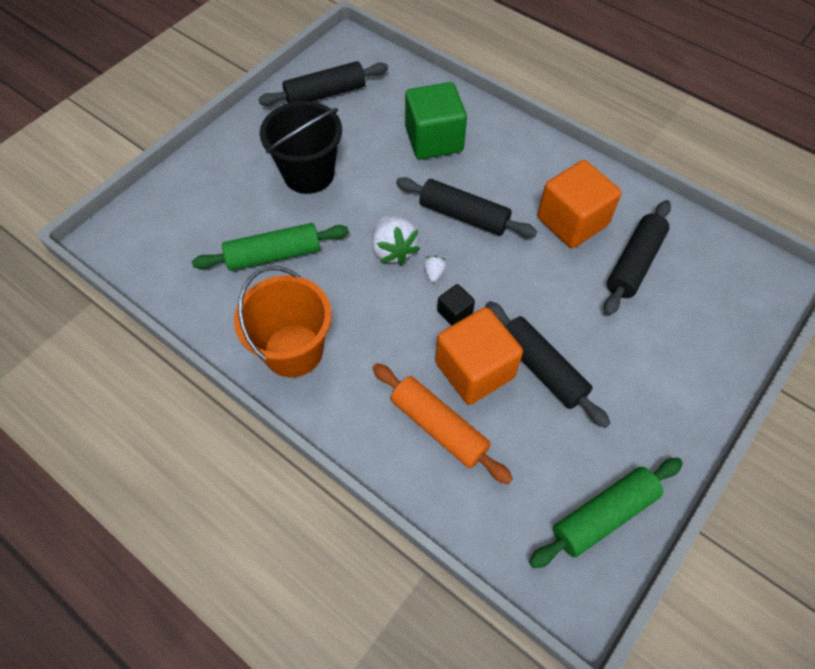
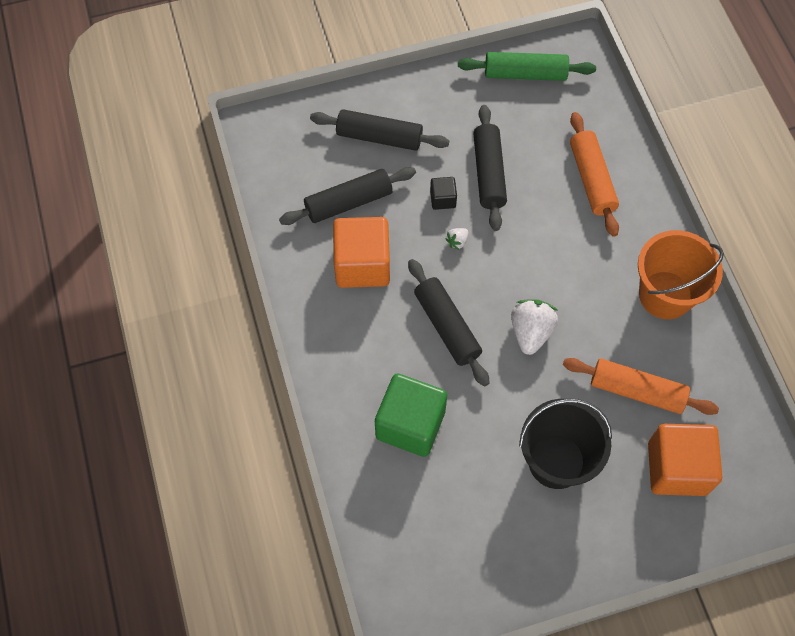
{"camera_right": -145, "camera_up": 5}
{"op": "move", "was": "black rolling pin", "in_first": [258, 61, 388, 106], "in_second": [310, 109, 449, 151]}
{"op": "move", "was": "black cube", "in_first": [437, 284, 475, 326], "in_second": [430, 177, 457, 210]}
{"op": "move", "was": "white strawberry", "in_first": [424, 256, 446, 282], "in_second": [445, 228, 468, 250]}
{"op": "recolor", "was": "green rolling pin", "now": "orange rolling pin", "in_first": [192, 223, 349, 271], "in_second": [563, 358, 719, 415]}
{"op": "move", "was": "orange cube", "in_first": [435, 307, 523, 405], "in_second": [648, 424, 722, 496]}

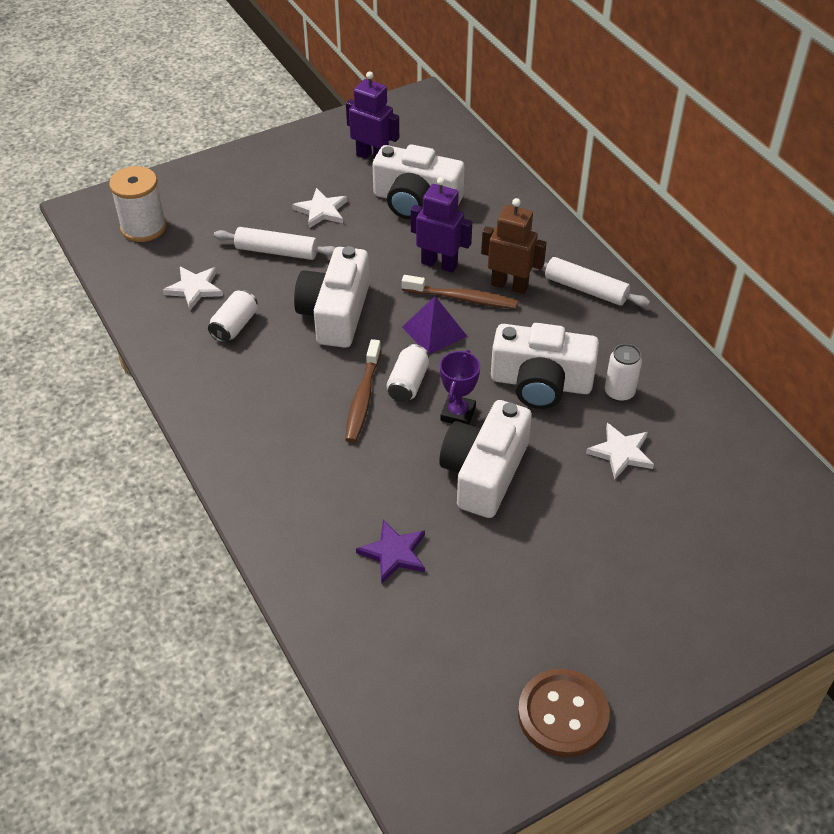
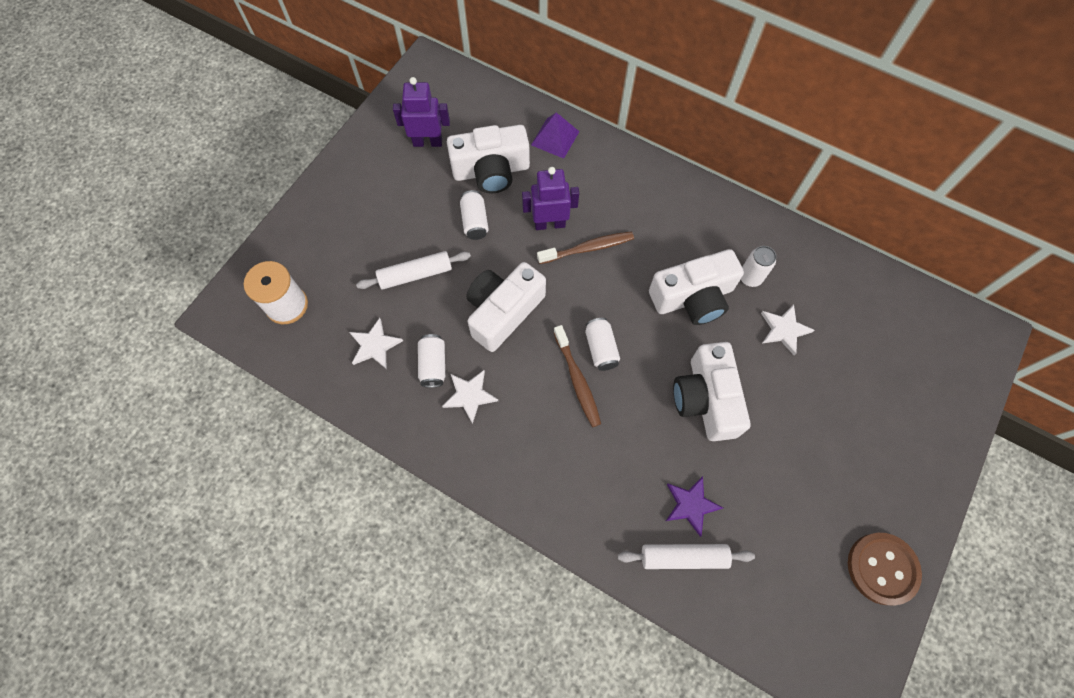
{"camera_right": -30, "camera_up": 20}
{"op": "move", "was": "white star", "in_first": [292, 188, 347, 228], "in_second": [442, 370, 498, 424]}
{"op": "insert", "now": "white can", "in_second": [460, 190, 489, 240]}
{"op": "rotate", "was": "white camera", "in_first": [294, 246, 370, 348], "in_second": [466, 262, 546, 352], "clockwise": 60}
{"op": "move", "was": "purple pyramid", "in_first": [402, 296, 467, 355], "in_second": [531, 112, 580, 159]}
{"op": "move", "was": "white rolling pin", "in_first": [543, 257, 650, 307], "in_second": [618, 544, 755, 569]}
{"op": "delete", "was": "purple trophy", "in_first": [440, 350, 480, 425]}
{"op": "delete", "was": "brown robot", "in_first": [481, 198, 547, 294]}

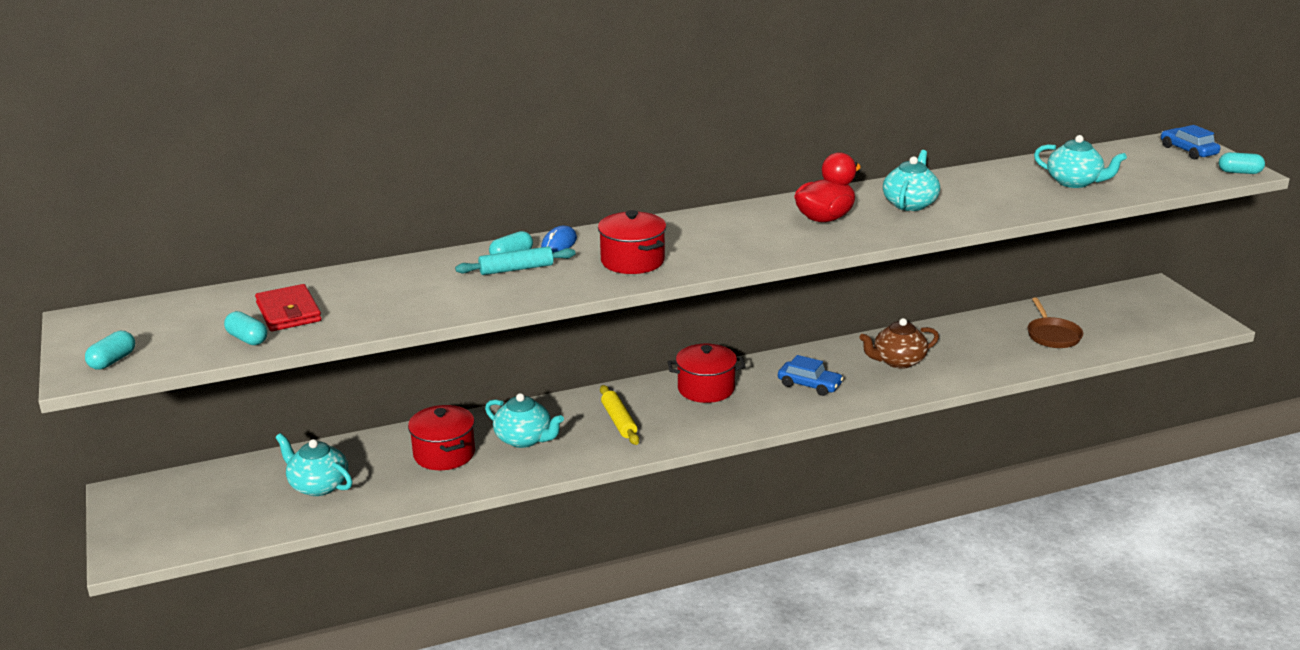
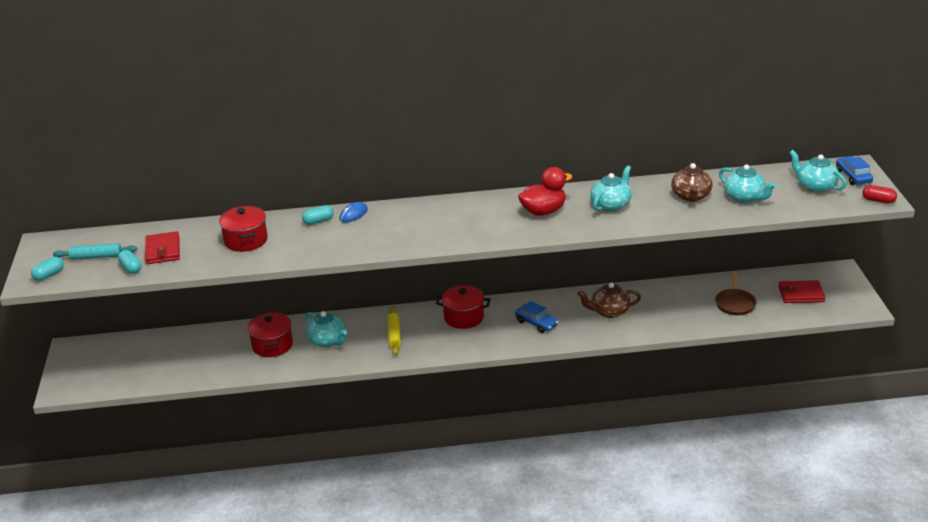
{"camera_right": 15, "camera_up": 5}
{"op": "move", "was": "turquoise rolling pin", "in_first": [455, 246, 575, 275], "in_second": [53, 243, 137, 260]}
{"op": "move", "was": "red pot", "in_first": [598, 210, 666, 274], "in_second": [219, 206, 268, 252]}
{"op": "insert", "now": "brown teapot", "in_second": [671, 163, 713, 202]}
{"op": "insert", "now": "red wallet", "in_second": [778, 280, 825, 303]}
{"op": "move", "was": "turquoise teapot", "in_first": [276, 433, 353, 496], "in_second": [789, 150, 847, 193]}
{"op": "recolor", "was": "turquoise capsule", "now": "red capsule", "in_first": [1219, 152, 1265, 174], "in_second": [863, 185, 897, 204]}

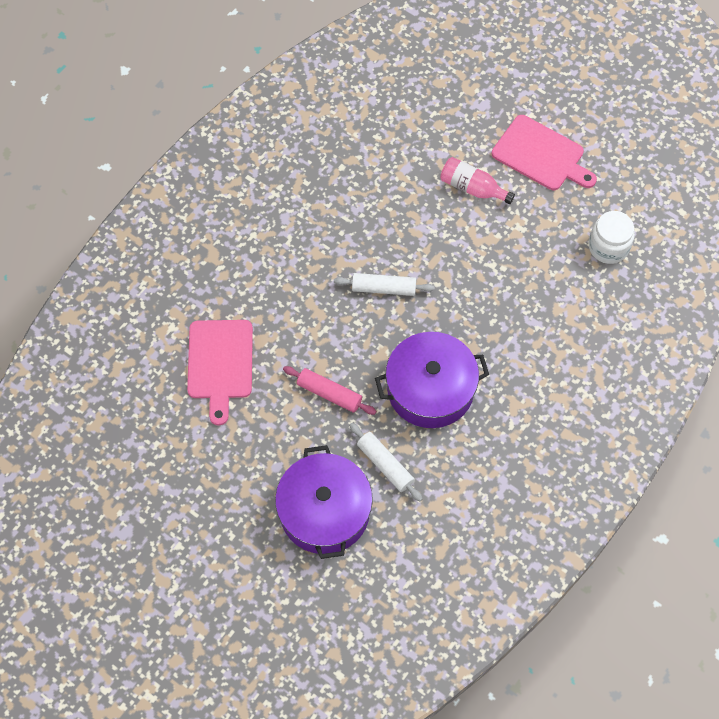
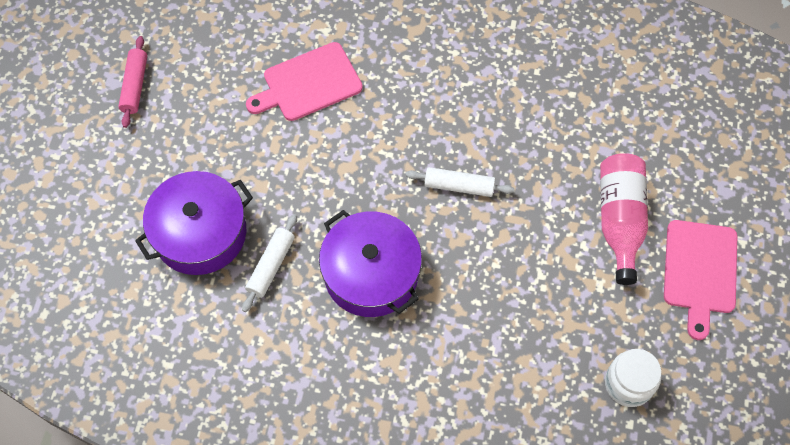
{"camera_right": 65, "camera_up": 0}
{"op": "move", "was": "pink rolling pin", "in_first": [283, 366, 377, 415], "in_second": [118, 36, 147, 128]}
{"op": "rotate", "was": "white rolling pin", "in_first": [334, 273, 435, 296], "in_second": [405, 167, 514, 197], "clockwise": -60}
{"op": "resize", "was": "pink bottle", "in_first": [440, 157, 515, 204], "in_second": [600, 153, 648, 285], "ratio": 1.51}

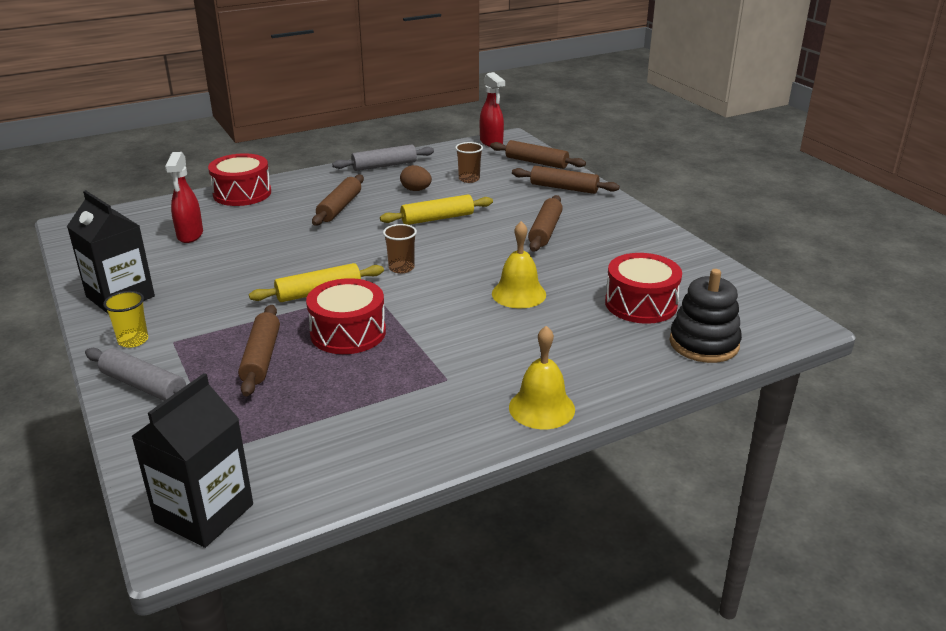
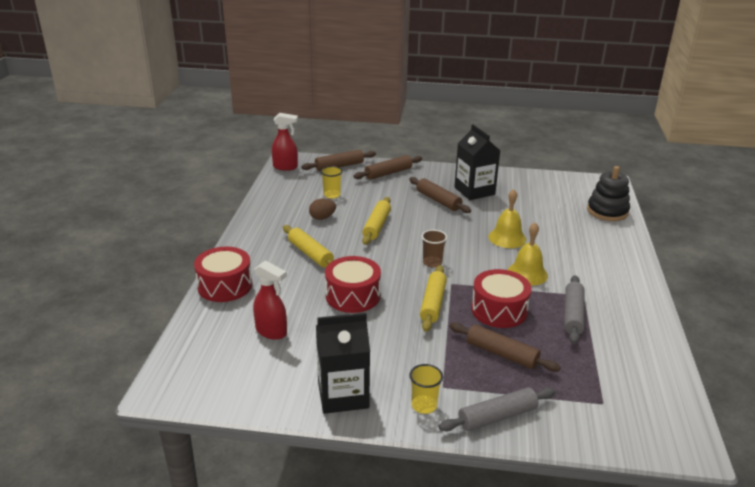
{"camera_right": -55, "camera_up": 0}
{"op": "recolor", "was": "brown rolling pin", "now": "yellow rolling pin", "in_first": [312, 174, 364, 226], "in_second": [283, 225, 334, 268]}
{"op": "recolor", "was": "brown cup", "now": "yellow cup", "in_first": [455, 142, 483, 183], "in_second": [321, 166, 343, 199]}
{"op": "move", "was": "red drum", "in_first": [605, 253, 682, 324], "in_second": [325, 256, 381, 313]}
{"op": "move", "was": "black carton", "in_first": [131, 373, 253, 548], "in_second": [454, 124, 500, 200]}
{"op": "move", "was": "yellow bell", "in_first": [509, 326, 575, 429], "in_second": [508, 222, 548, 286]}
{"op": "move", "was": "grey rolling pin", "in_first": [333, 144, 434, 171], "in_second": [564, 275, 585, 344]}

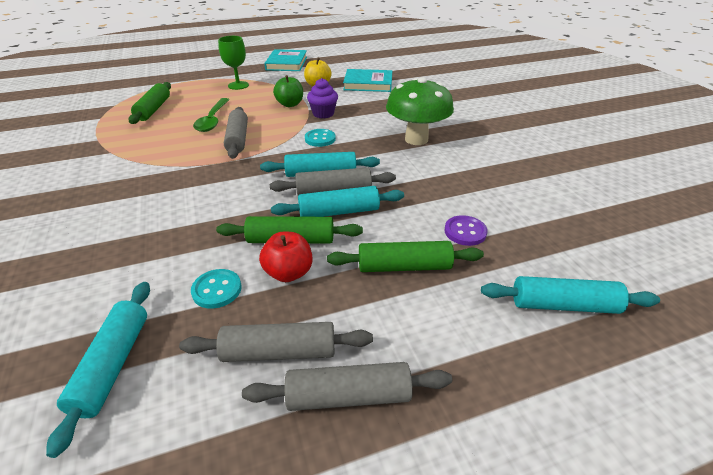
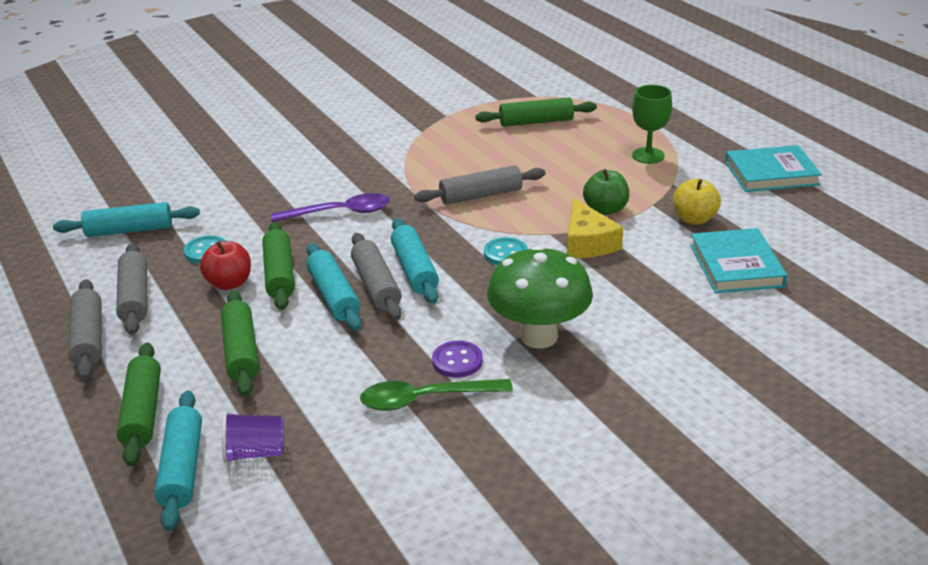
{"camera_right": 80, "camera_up": -5}
{"op": "insert", "now": "green rolling pin", "in_second": [117, 342, 161, 466]}
{"op": "insert", "now": "purple cup", "in_second": [222, 412, 284, 463]}
{"op": "insert", "now": "purple spoon", "in_second": [271, 193, 390, 222]}
{"op": "move", "was": "green spoon", "in_first": [193, 98, 230, 132], "in_second": [360, 379, 513, 411]}
{"op": "move", "was": "purple button", "in_first": [445, 215, 488, 246], "in_second": [432, 341, 483, 378]}
{"op": "replace", "was": "purple cupcake", "now": "yellow cheese", "in_first": [307, 78, 338, 118], "in_second": [567, 198, 623, 258]}

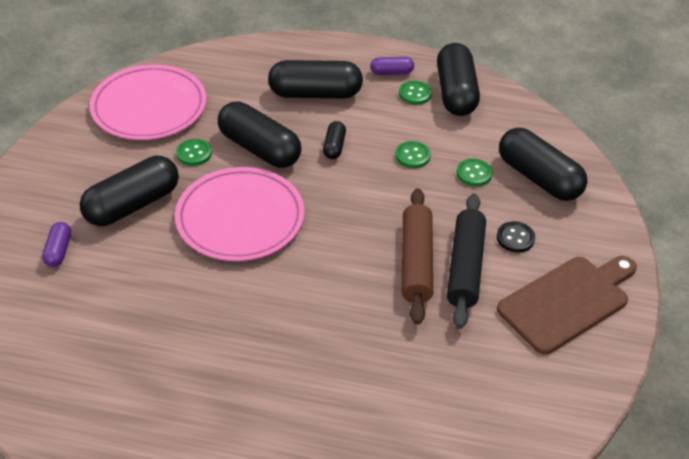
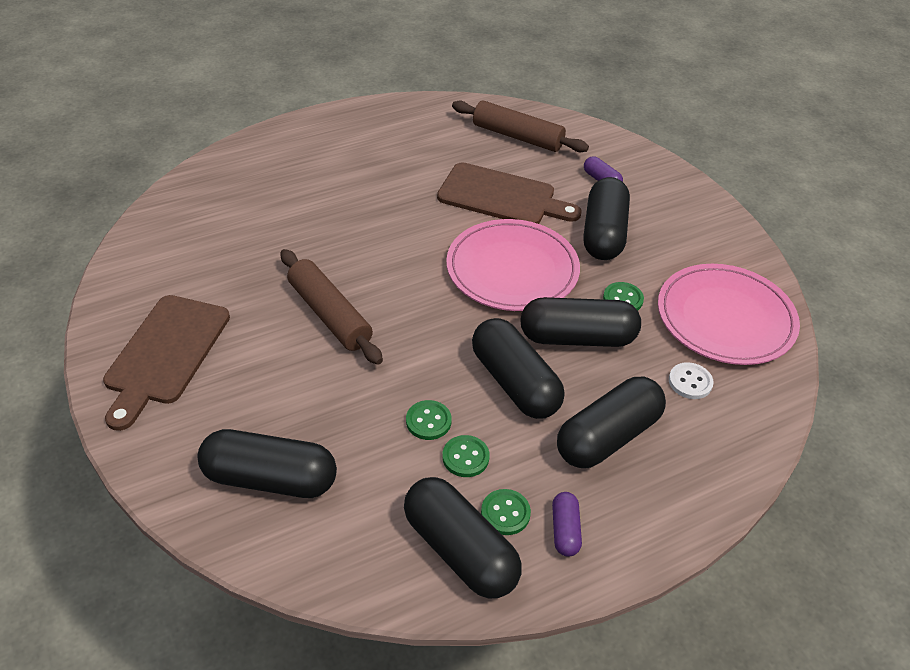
{"camera_right": 140, "camera_up": 0}
{"op": "insert", "now": "brown cutting board", "in_second": [437, 162, 582, 224]}
{"op": "move", "was": "green button", "in_first": [456, 159, 493, 186], "in_second": [442, 435, 490, 477]}
{"op": "insert", "now": "brown rolling pin", "in_second": [452, 100, 589, 152]}
{"op": "resize", "was": "black capsule", "in_first": [323, 121, 346, 159], "in_second": [472, 318, 564, 419], "ratio": 2.07}
{"op": "rotate", "was": "purple capsule", "in_first": [370, 57, 414, 75], "in_second": [552, 492, 582, 557], "clockwise": -45}
{"op": "insert", "now": "white button", "in_second": [669, 362, 714, 399]}
{"op": "delete", "was": "black rolling pin", "in_first": [447, 194, 486, 329]}
{"op": "delete", "was": "black button", "in_first": [497, 221, 535, 253]}

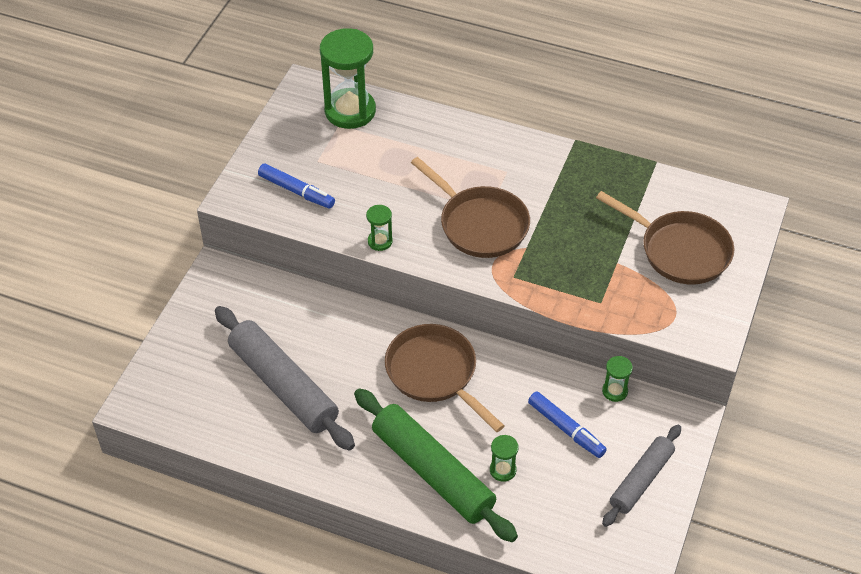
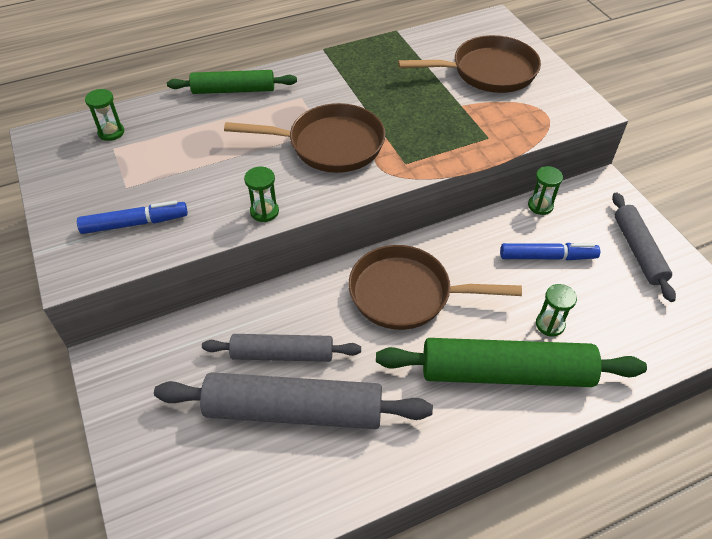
{"camera_right": -45, "camera_up": 0}
{"op": "resize", "was": "green hourglass", "in_first": [320, 28, 376, 129], "in_second": [85, 89, 124, 141], "ratio": 0.45}
{"op": "insert", "now": "green rolling pin", "in_second": [167, 70, 297, 94]}
{"op": "insert", "now": "grey rolling pin", "in_second": [202, 334, 361, 362]}

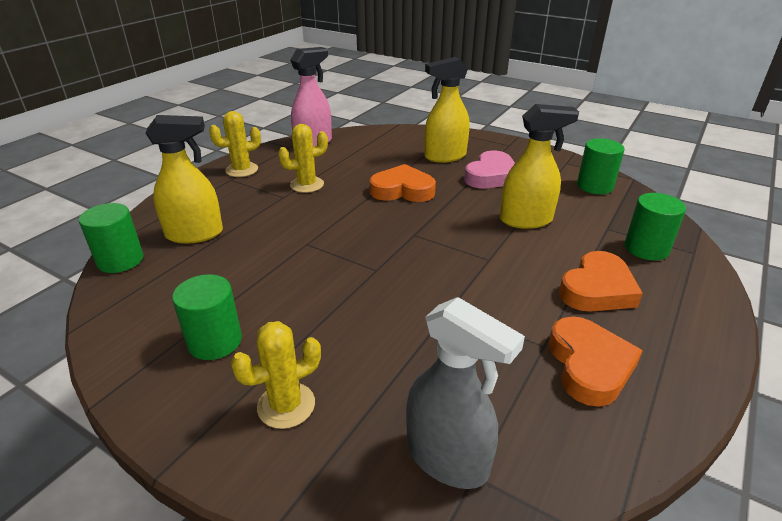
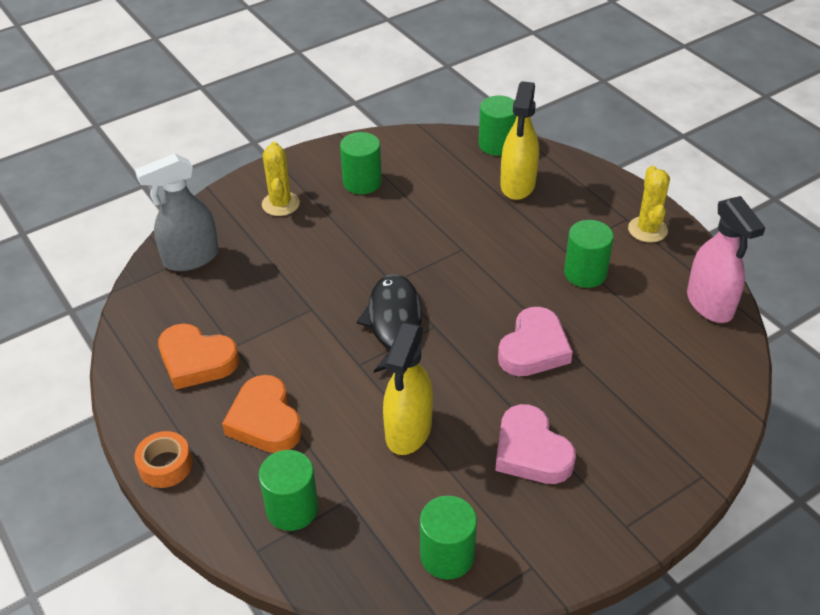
{"camera_right": 115, "camera_up": 10}
{"op": "insert", "now": "orange tape", "in_second": [134, 431, 192, 488]}
{"op": "insert", "now": "black fish", "in_second": [357, 274, 422, 373]}
{"op": "recolor", "was": "orange heart", "now": "pink heart", "in_first": [370, 164, 436, 202], "in_second": [498, 307, 573, 376]}
{"op": "replace", "was": "yellow cactus", "now": "green cylinder", "in_first": [278, 124, 328, 193], "in_second": [564, 220, 614, 288]}
{"op": "delete", "was": "yellow spray bottle", "in_first": [424, 57, 470, 163]}

